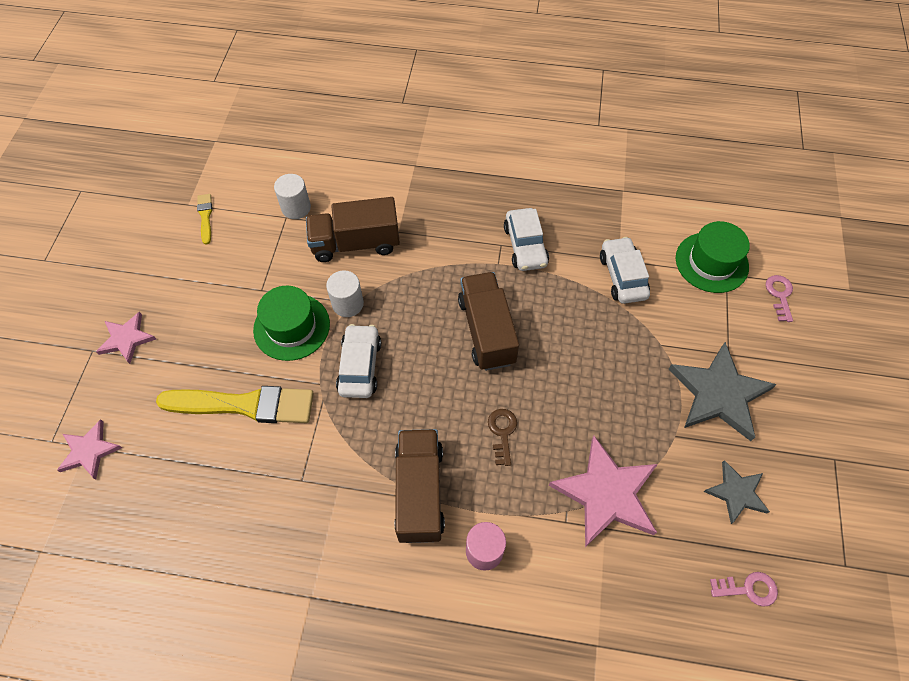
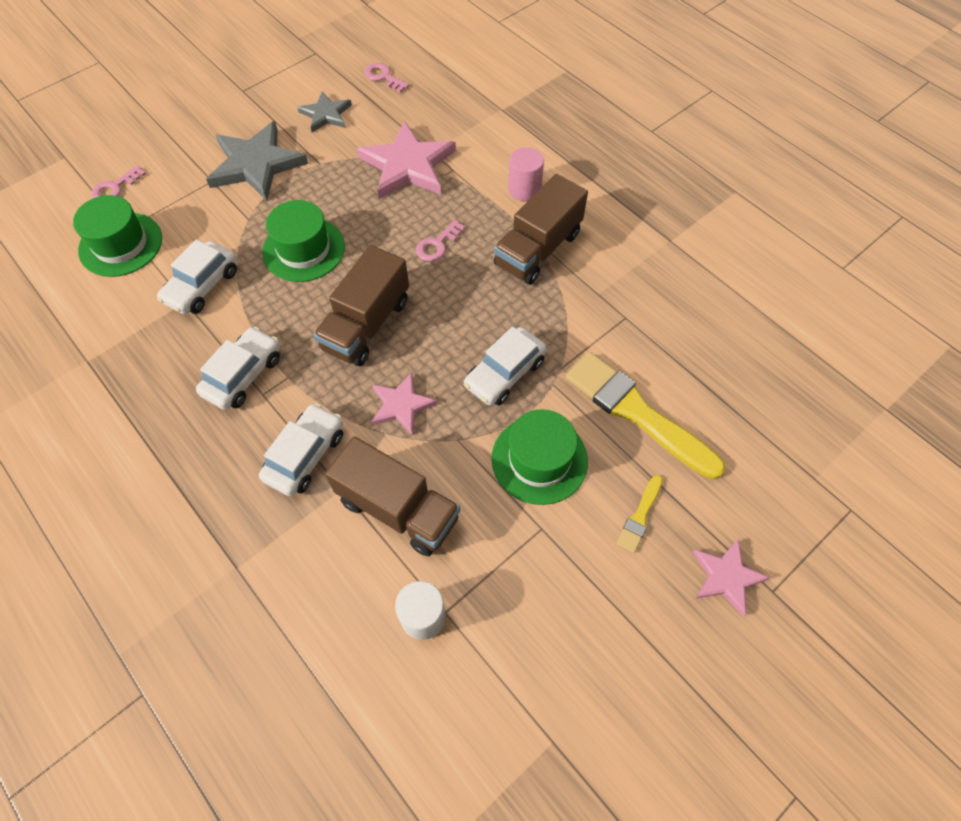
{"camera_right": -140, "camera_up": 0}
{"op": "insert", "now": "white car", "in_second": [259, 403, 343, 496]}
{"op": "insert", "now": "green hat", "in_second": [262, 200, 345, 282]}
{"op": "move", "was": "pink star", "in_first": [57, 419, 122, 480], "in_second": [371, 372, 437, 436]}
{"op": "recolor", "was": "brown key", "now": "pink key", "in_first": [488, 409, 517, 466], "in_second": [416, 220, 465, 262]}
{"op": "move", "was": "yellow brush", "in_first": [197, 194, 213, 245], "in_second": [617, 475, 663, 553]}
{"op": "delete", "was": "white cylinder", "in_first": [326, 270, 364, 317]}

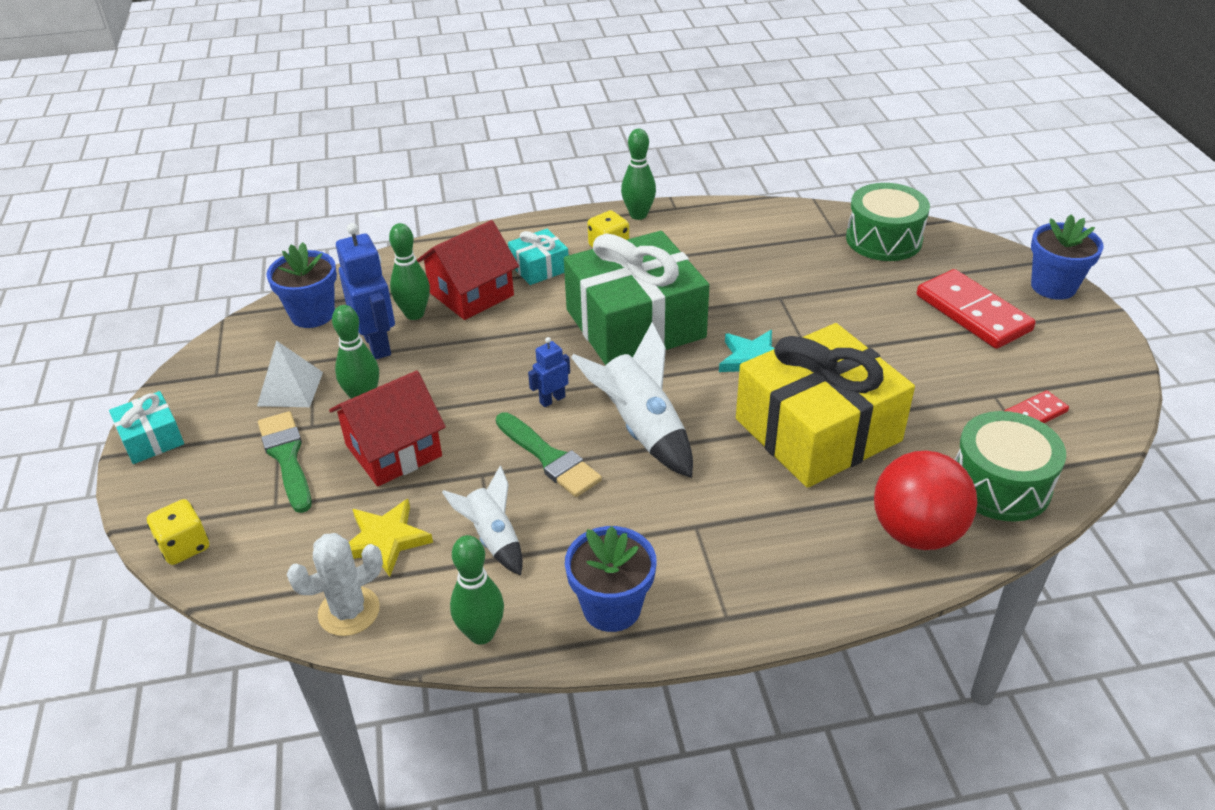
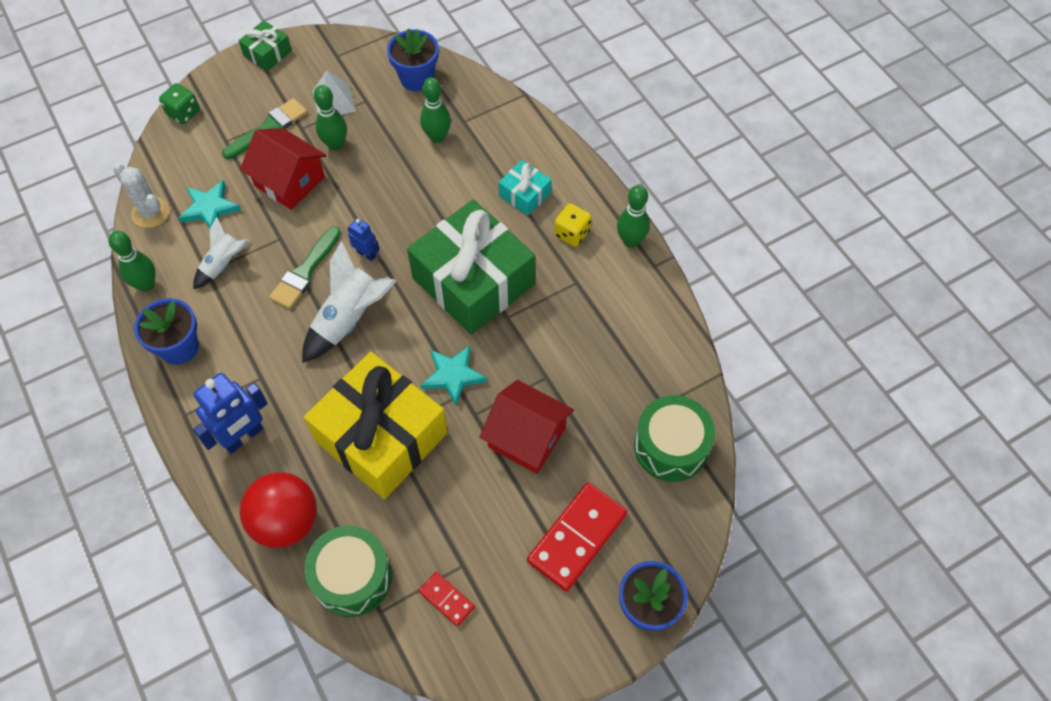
{"camera_right": 70, "camera_up": 20}
{"op": "recolor", "was": "yellow dice", "now": "green dice", "in_first": [147, 499, 209, 565], "in_second": [159, 83, 200, 124]}
{"op": "recolor", "was": "yellow star", "now": "turquoise star", "in_first": [349, 499, 433, 577], "in_second": [179, 180, 241, 228]}
{"op": "move", "was": "blue robot", "in_first": [336, 223, 395, 359], "in_second": [193, 373, 268, 454]}
{"op": "recolor", "was": "turquoise gift", "now": "green gift", "in_first": [109, 391, 184, 464], "in_second": [239, 20, 292, 71]}
{"op": "move", "was": "red house", "in_first": [417, 220, 519, 320], "in_second": [480, 380, 574, 474]}

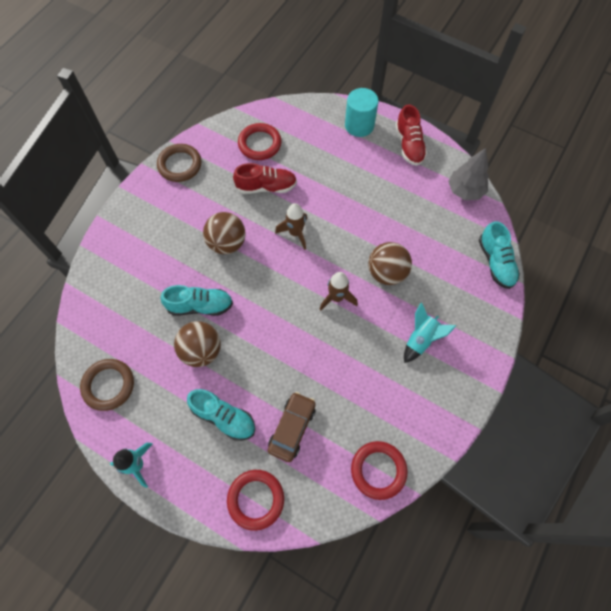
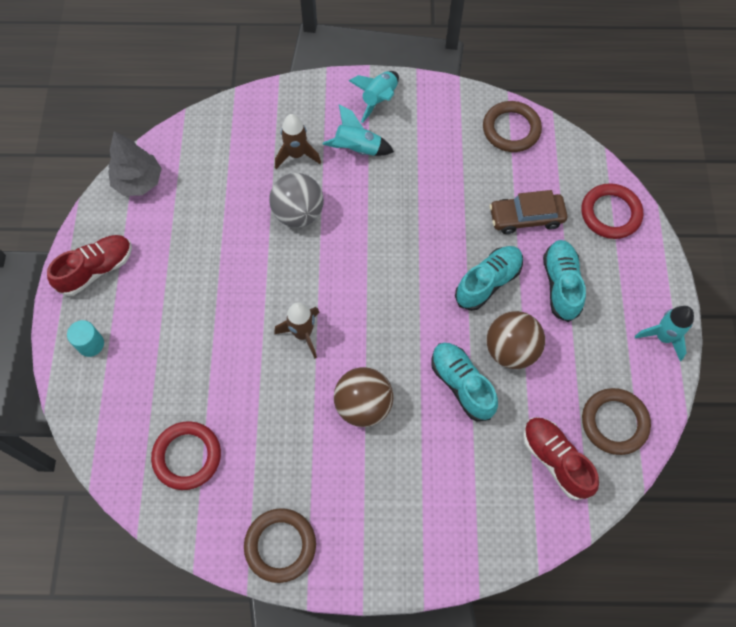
{"camera_right": -120, "camera_up": 0}
{"op": "resize", "was": "turquoise cylinder", "in_first": [345, 88, 379, 137], "in_second": [67, 320, 104, 357], "ratio": 0.6}
{"op": "recolor", "was": "brown ball", "now": "grey ball", "in_first": [368, 242, 412, 285], "in_second": [269, 173, 324, 227]}
{"op": "move", "was": "brown rocket", "in_first": [319, 272, 358, 311], "in_second": [275, 114, 321, 169]}
{"op": "insert", "now": "turquoise rocket", "in_second": [349, 71, 399, 123]}
{"op": "move", "was": "turquoise shoe", "in_first": [479, 221, 520, 289], "in_second": [455, 246, 523, 311]}
{"op": "recolor", "was": "red ring", "now": "brown ring", "in_first": [351, 441, 407, 500], "in_second": [483, 101, 542, 152]}
{"op": "move", "was": "red shoe", "in_first": [233, 163, 297, 194], "in_second": [523, 417, 599, 500]}

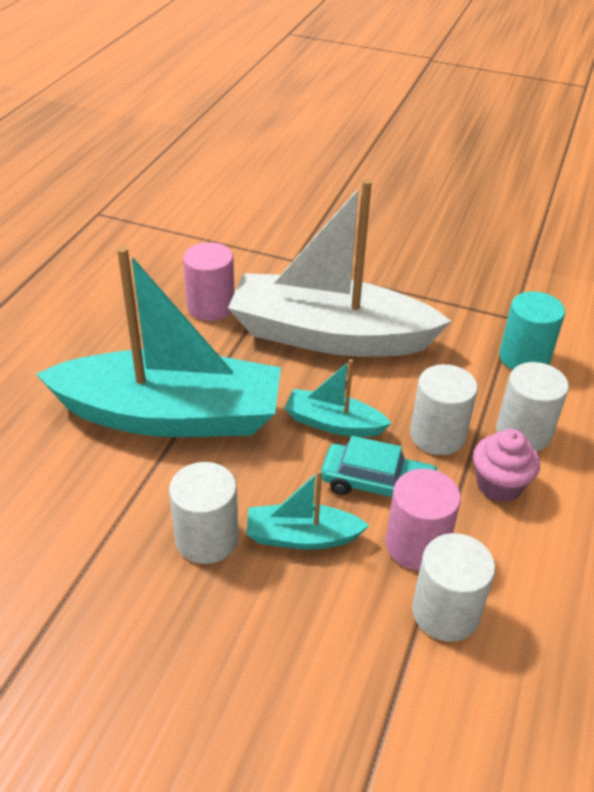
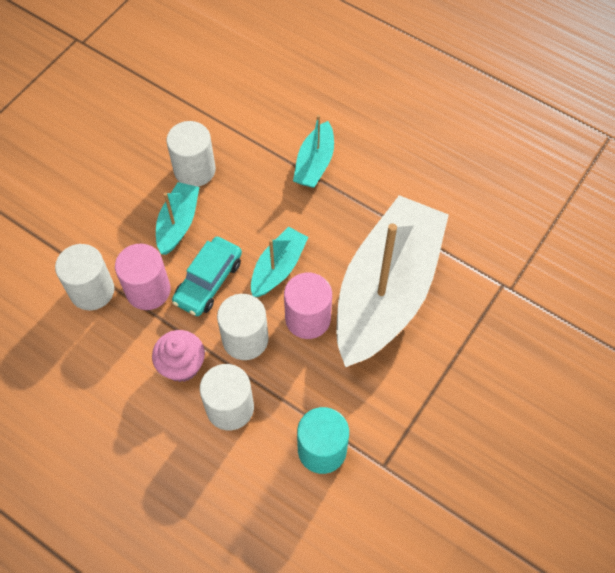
{"camera_right": 105, "camera_up": 20}
{"op": "move", "was": "pink cylinder", "in_first": [183, 242, 235, 321], "in_second": [284, 273, 332, 339]}
{"op": "resize", "was": "turquoise boat", "in_first": [36, 246, 281, 437], "in_second": [293, 115, 334, 188], "ratio": 0.45}

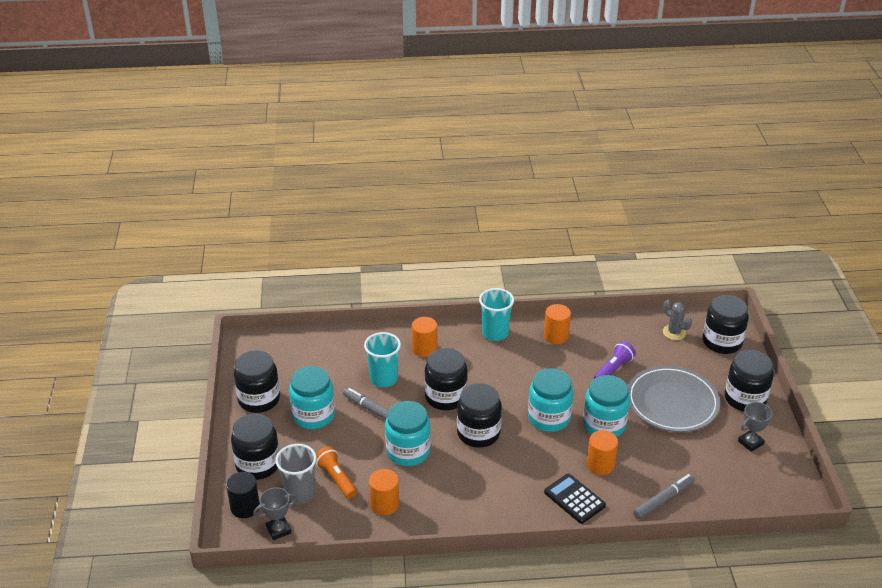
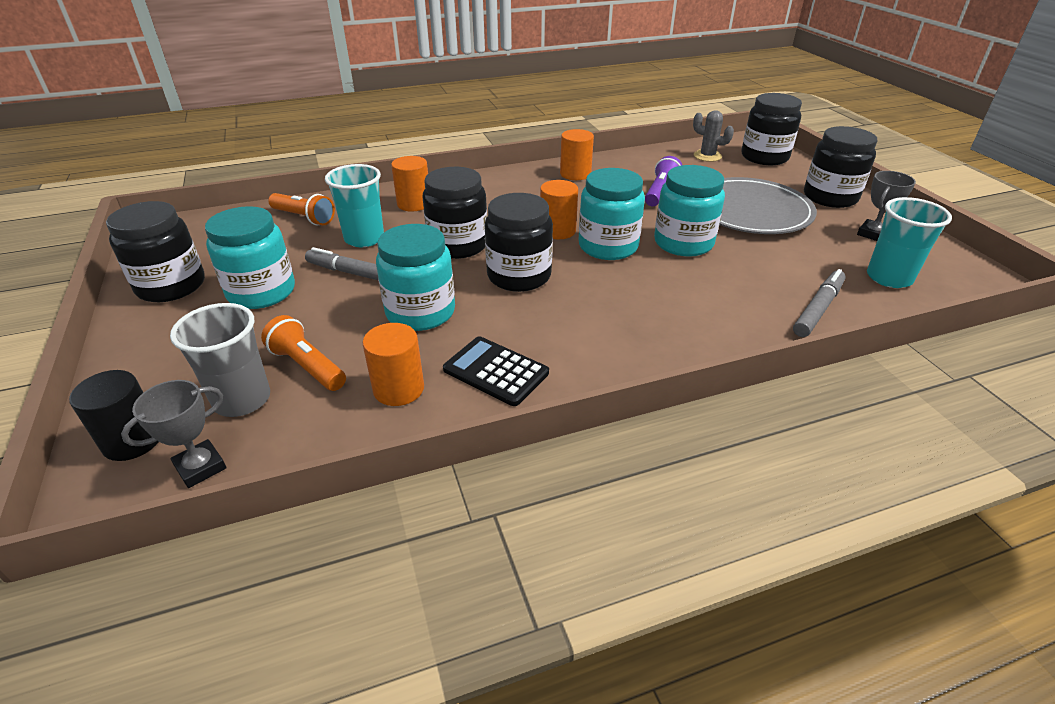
{"camera_right": -15, "camera_up": 0}
{"op": "insert", "now": "orange flashlight", "in_second": [268, 193, 335, 225]}
{"op": "move", "was": "black calculator", "in_first": [544, 474, 606, 524], "in_second": [443, 336, 549, 406]}
{"op": "move", "was": "orange cylinder", "in_first": [587, 430, 618, 475], "in_second": [540, 180, 578, 239]}
{"op": "move", "was": "turquoise cup", "in_first": [479, 288, 514, 341], "in_second": [867, 197, 952, 288]}
{"op": "delete", "was": "black jar", "in_first": [231, 414, 279, 480]}

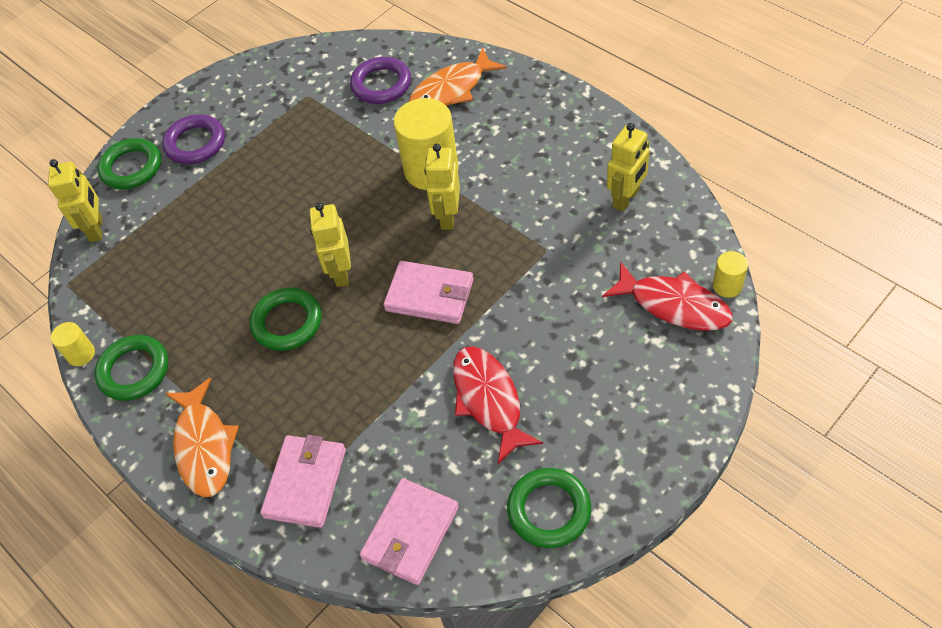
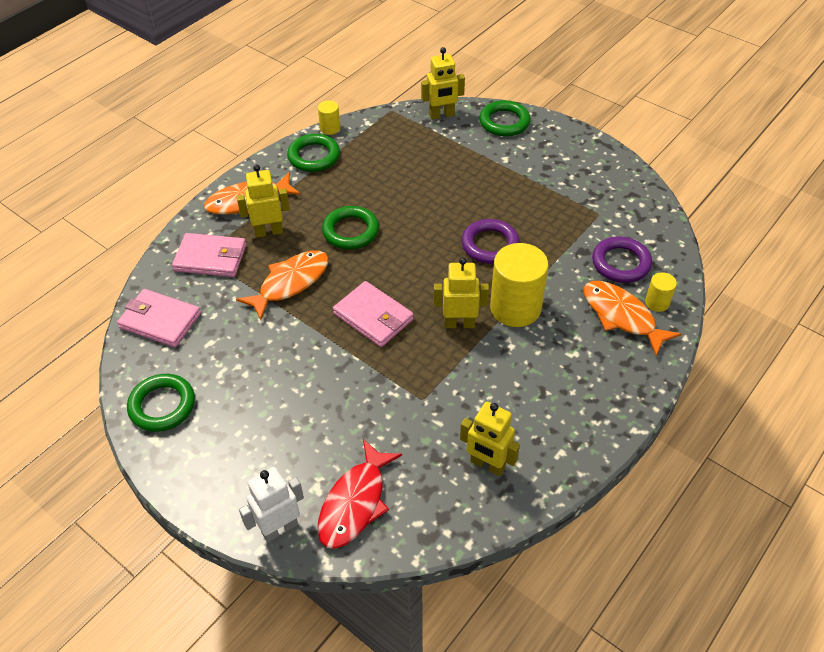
{"camera_right": 80, "camera_up": -5}
{"op": "insert", "now": "orange fish", "in_second": [236, 250, 329, 320]}
{"op": "move", "was": "yellow robot", "in_first": [309, 202, 351, 287], "in_second": [237, 165, 290, 238]}
{"op": "insert", "now": "white robot", "in_second": [239, 467, 304, 542]}
{"op": "rotate", "was": "pink wallet", "in_first": [383, 261, 474, 324], "in_second": [333, 281, 414, 347], "clockwise": -60}
{"op": "move", "was": "purple ring", "in_first": [162, 114, 225, 164], "in_second": [461, 219, 520, 264]}
{"op": "move", "was": "yellow cylinder", "in_first": [713, 251, 748, 298], "in_second": [645, 272, 677, 312]}
{"op": "delete", "was": "red fish", "in_first": [453, 346, 543, 464]}

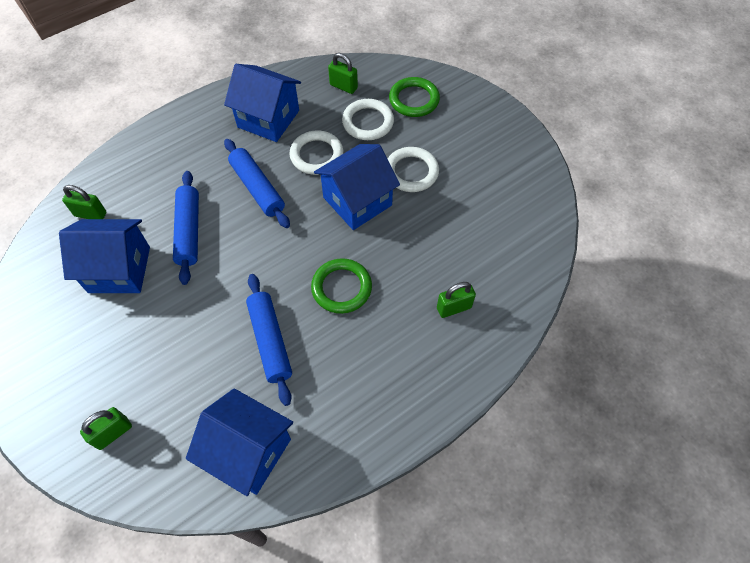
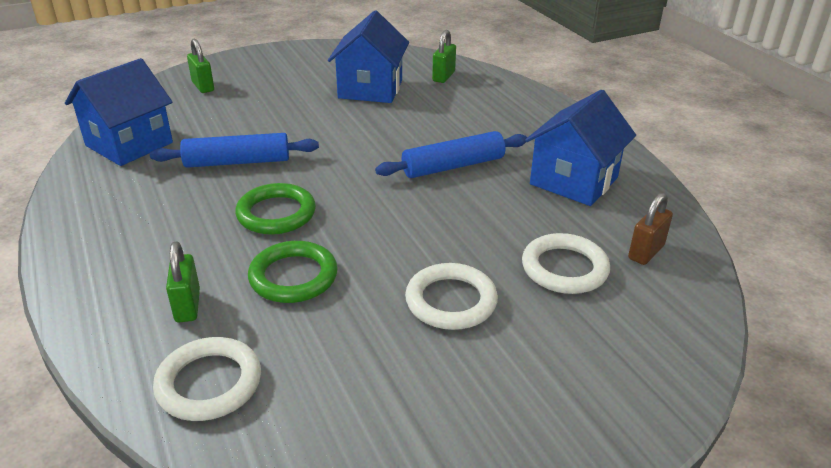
{"camera_right": 100, "camera_up": -25}
{"op": "move", "was": "white ring", "in_first": [290, 131, 343, 175], "in_second": [153, 337, 261, 421]}
{"op": "move", "was": "green ring", "in_first": [389, 77, 440, 117], "in_second": [248, 241, 338, 303]}
{"op": "recolor", "was": "green padlock", "now": "brown padlock", "in_first": [328, 53, 358, 94], "in_second": [628, 193, 673, 265]}
{"op": "delete", "was": "blue rolling pin", "in_first": [173, 171, 199, 285]}
{"op": "delete", "was": "blue house", "in_first": [314, 144, 400, 230]}

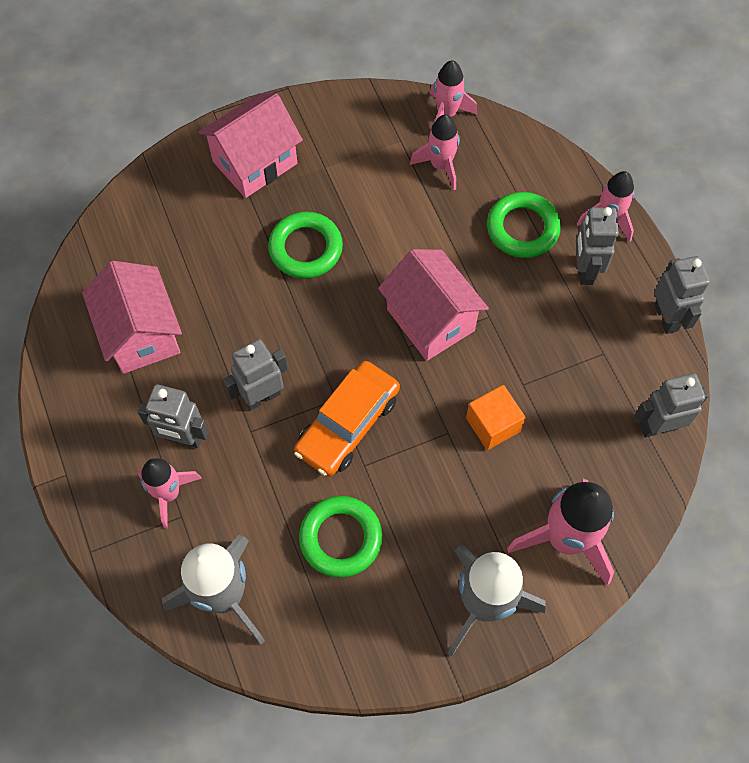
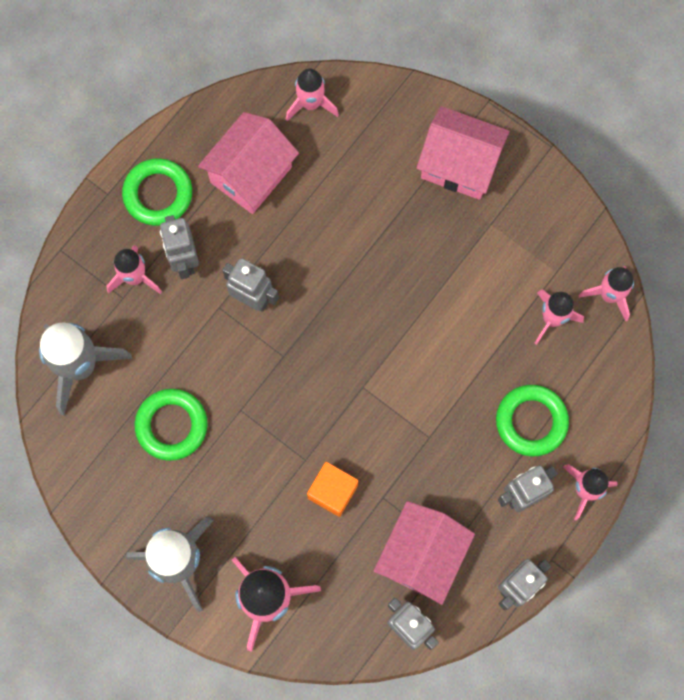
{"camera_right": 60, "camera_up": 10}
{"op": "move", "was": "green ring", "in_first": [268, 212, 343, 279], "in_second": [122, 158, 192, 226]}
{"op": "insert", "now": "pink rocket", "in_second": [286, 68, 339, 121]}
{"op": "move", "was": "pink house", "in_first": [378, 249, 489, 361], "in_second": [374, 501, 475, 605]}
{"op": "delete", "was": "orange car", "in_first": [294, 361, 400, 477]}

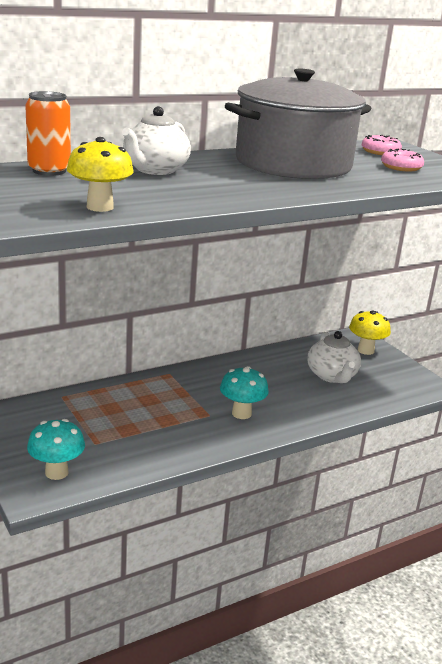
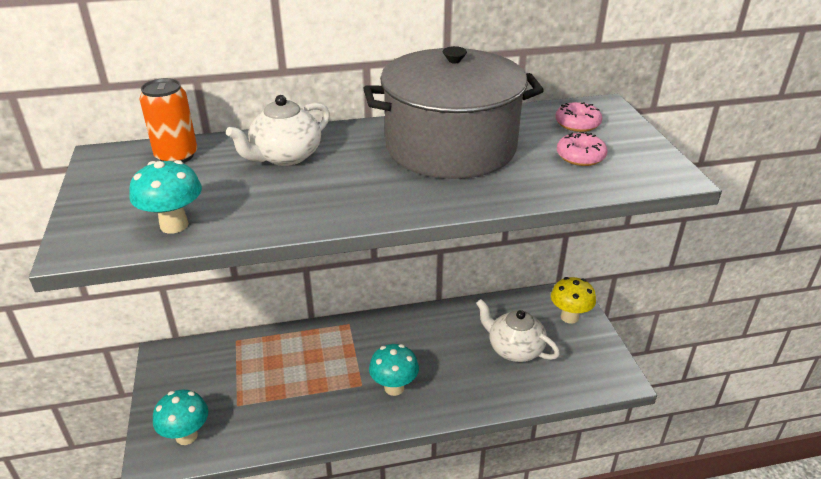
{"camera_right": 20, "camera_up": 10}
{"op": "recolor", "was": "yellow mushroom", "now": "turquoise mushroom", "in_first": [67, 137, 134, 212], "in_second": [129, 160, 202, 234]}
{"op": "rotate", "was": "white teapot", "in_first": [307, 331, 361, 383], "in_second": [476, 299, 560, 362], "clockwise": 120}

